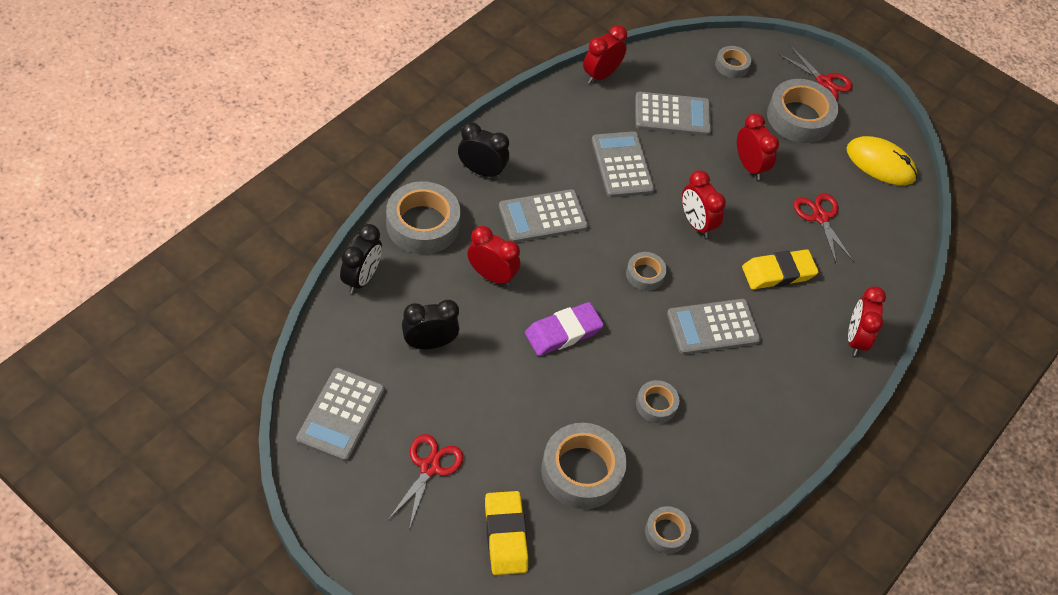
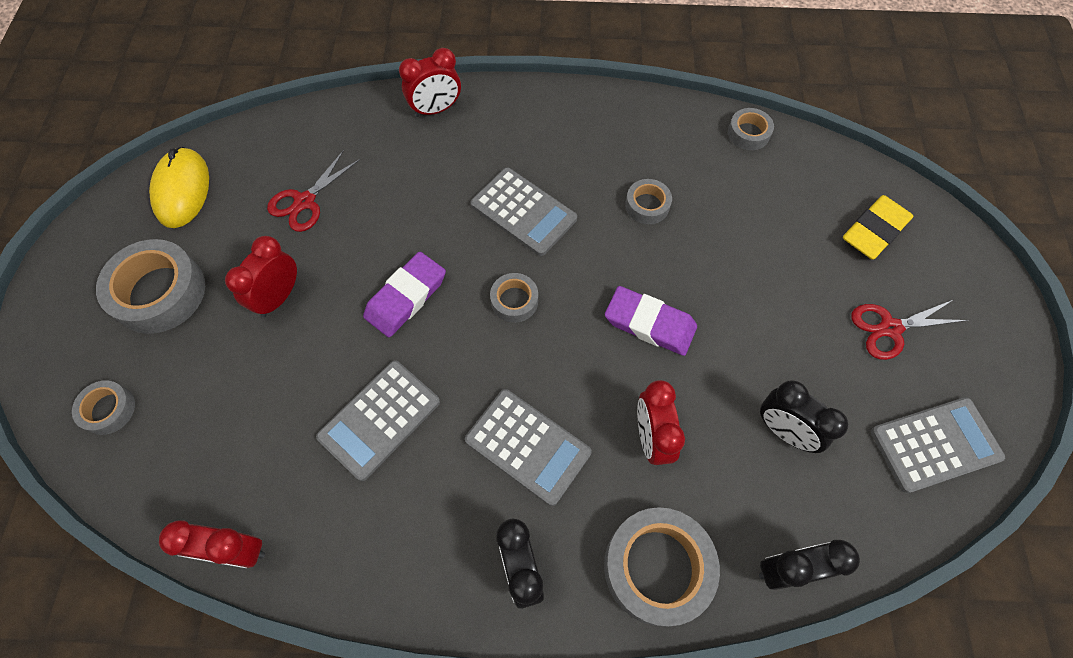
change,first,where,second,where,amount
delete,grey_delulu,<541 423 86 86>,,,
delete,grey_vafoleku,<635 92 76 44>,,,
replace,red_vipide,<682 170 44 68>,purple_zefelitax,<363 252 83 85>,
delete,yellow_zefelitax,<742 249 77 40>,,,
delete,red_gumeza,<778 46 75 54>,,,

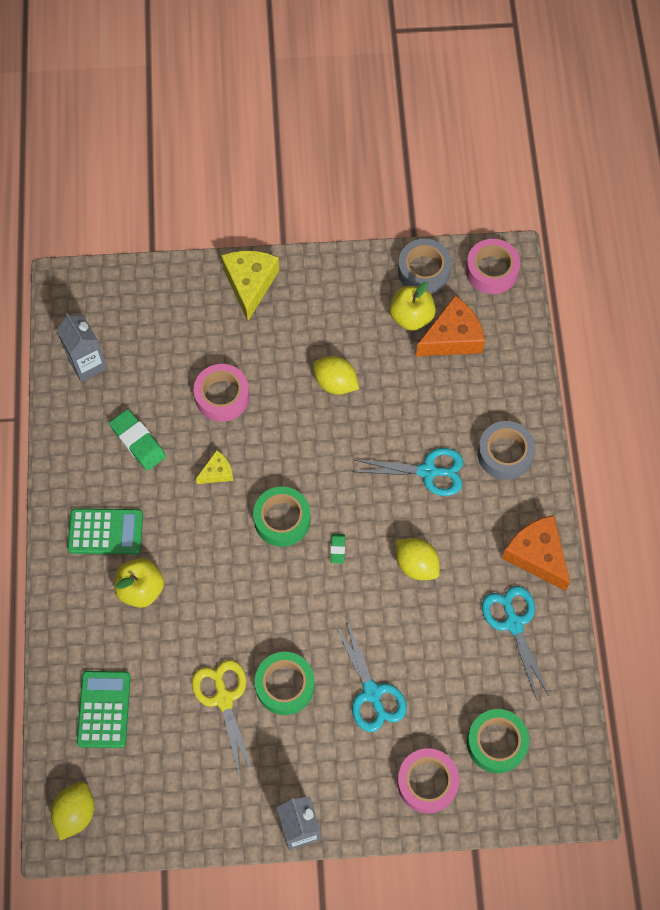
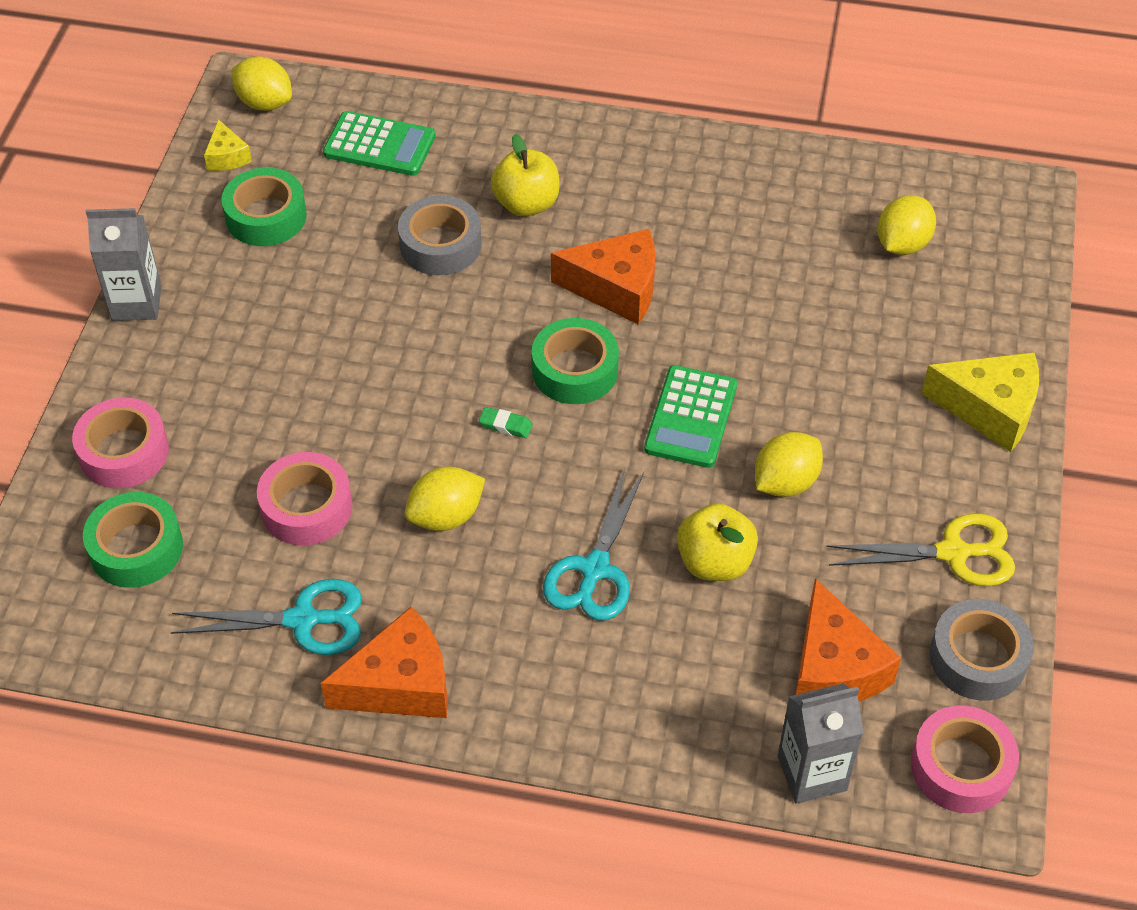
change,first,where,second,where,amount
move,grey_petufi,<57 313 50 69>,,<778 683 86 121>,
move,green_vafoleku,<67 508 76 46>,,<644 365 93 103>,
delete,green_zefelitax,<109 409 57 62>,,,
move,yellow_gumeza,<192 660 61 117>,,<826 513 189 73>,
move,pink_delulu,<194 364 56 58>,,<257 452 95 94>,
move,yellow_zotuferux,<196 450 38 34>,,<204 119 48 52>,
move,green_delulu,<255 652 60 63>,,<221 168 86 78>,
delete,turquoise_gumeza,<334 618 72 114>,,,
move,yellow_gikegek,<390 282 46 49>,,<677 503 81 78>,
move,grey_delulu,<477 421 58 59>,,<398 195 84 80>,
insert,,,orange_zotuferux,<551 229 104 96>,
insert,,,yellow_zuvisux,<877 195 59 60>,

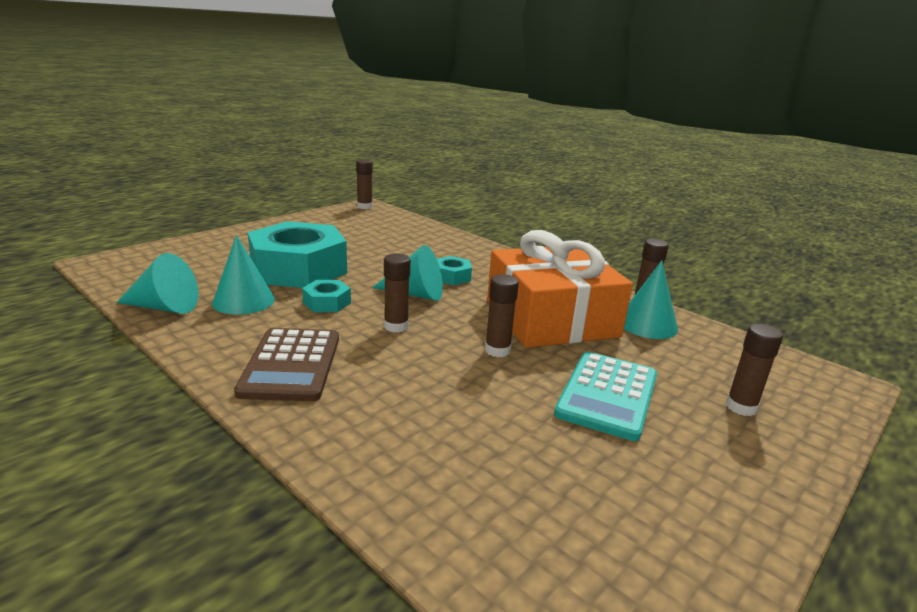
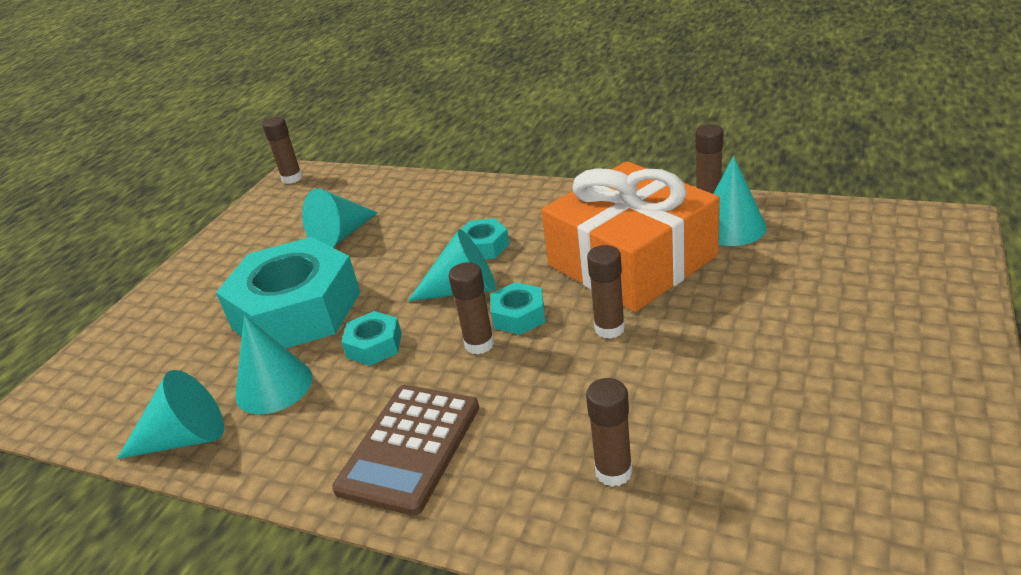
change,first,where,second,where,amount
rotate,brown_vafoleku,<234 328 105 73>,,<332 385 147 131>,45 degrees clockwise
delete,turquoise_vafoleku,<554 352 103 89>,,,
move,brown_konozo,<726 324 57 92>,,<586 378 46 109>,
insert,,,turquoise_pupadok,<302 189 76 58>,
insert,,,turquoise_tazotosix,<490 282 55 53>,

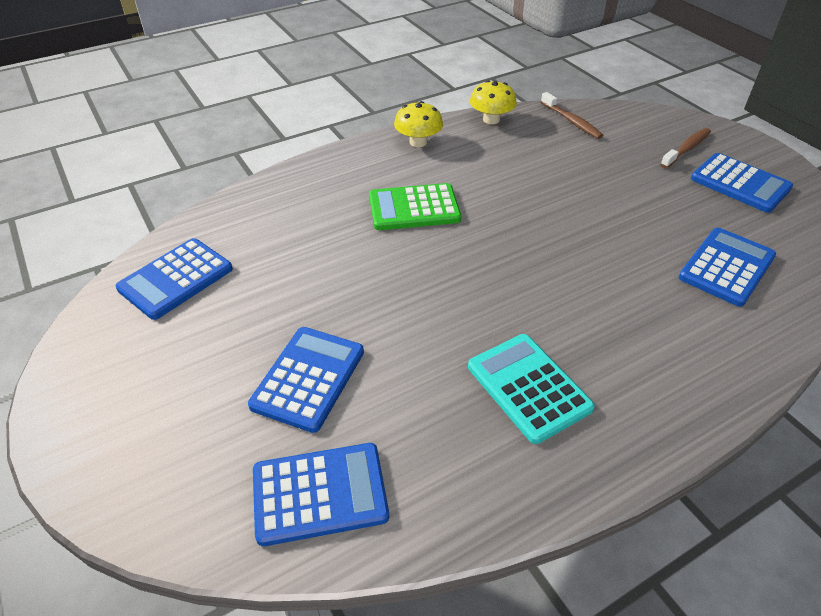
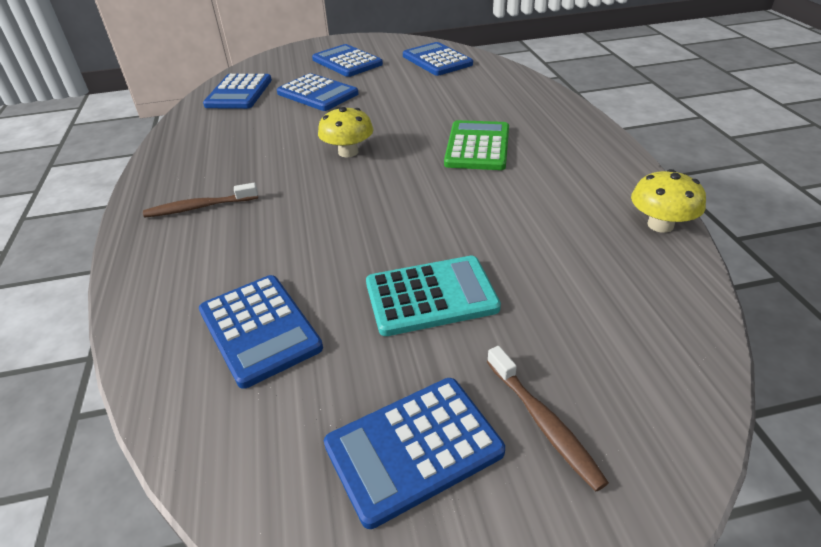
change,first,where,second,where,amount
move,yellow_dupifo,<394 101 49 46>,,<318 107 55 50>,
move,turquoise_vafoleku,<468 334 127 110>,,<366 256 135 80>,
move,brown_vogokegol,<541 92 62 47>,,<143 183 115 35>,
insert,,,blue_vafoleku,<312 44 71 33>,

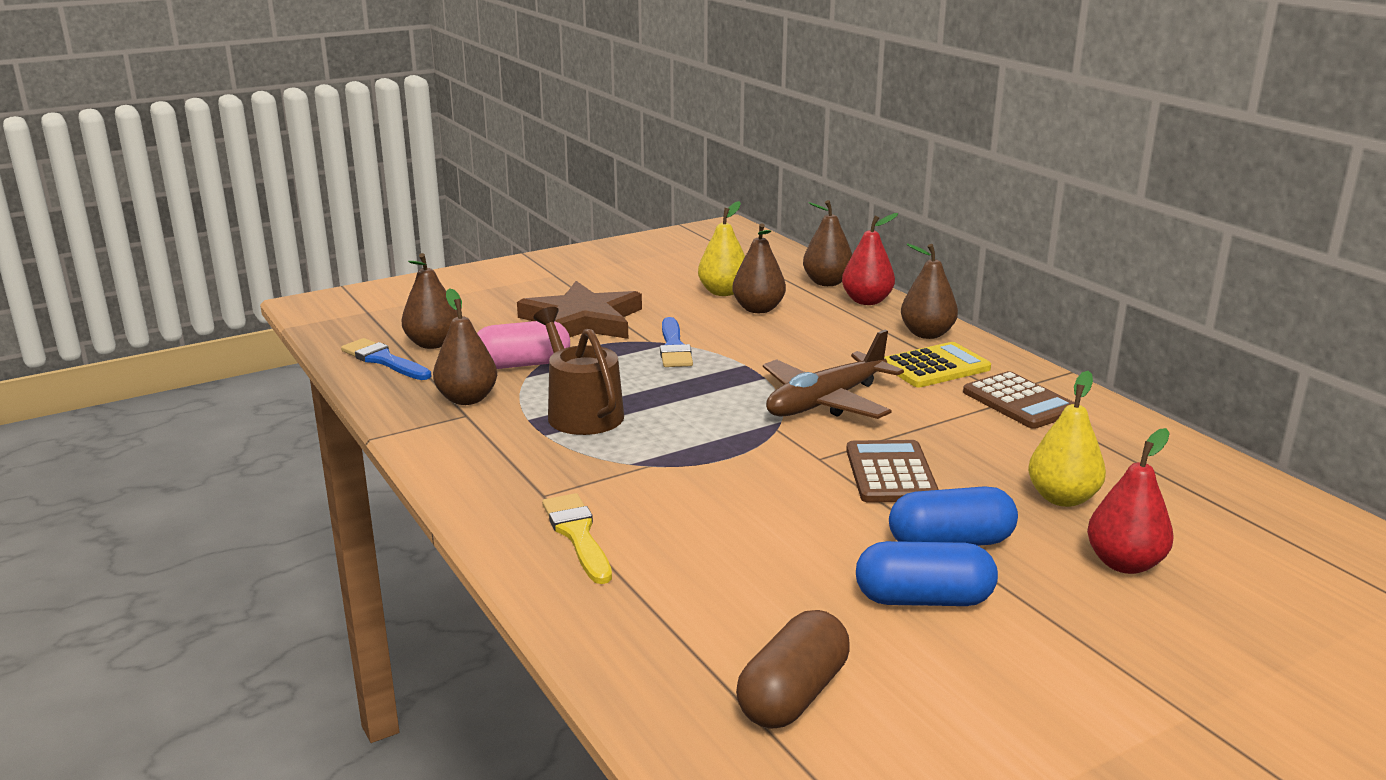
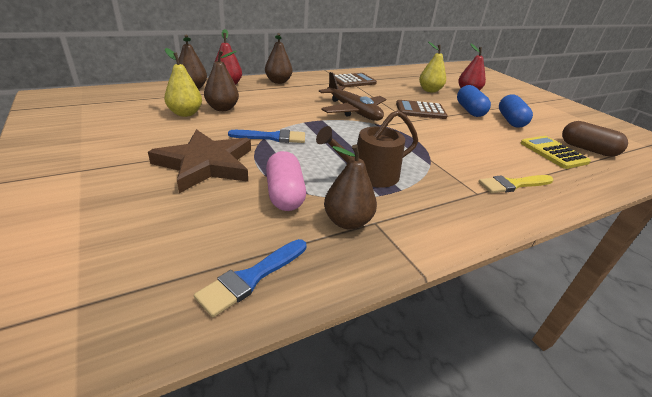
change,first,where,second,where,amount
delete,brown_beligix,<402 253 56 96>,,,
move,yellow_vafoleku,<884 342 107 45>,,<521 136 70 33>,

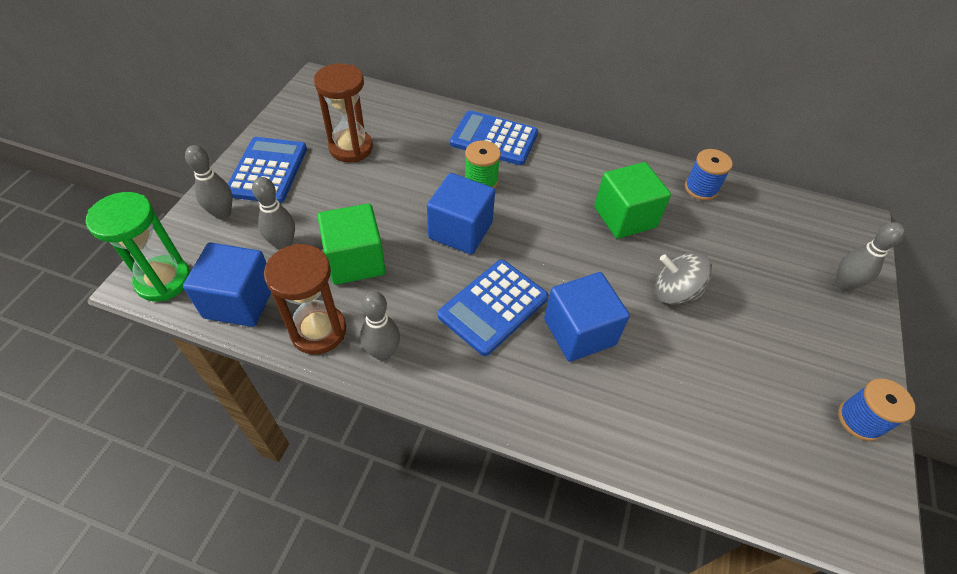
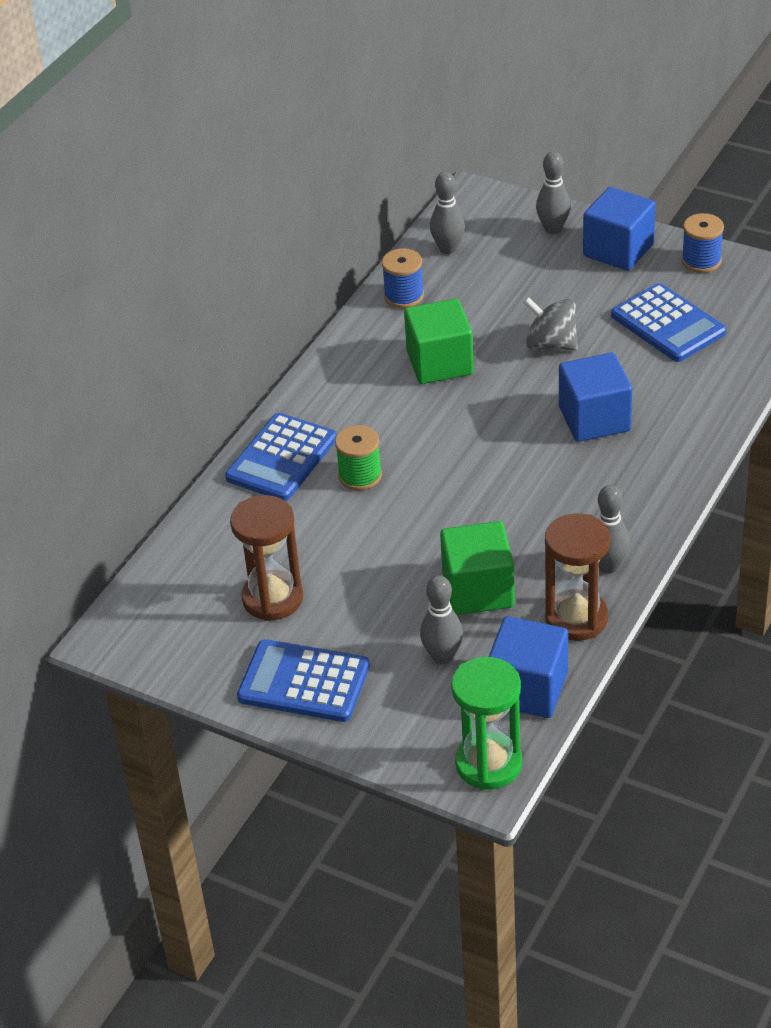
change,first,where,second,where,amount
move,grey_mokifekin,<185 145 48 74>,,<430 172 35 82>,
move,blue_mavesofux,<427 173 68 82>,,<583 187 73 84>,
move,blue_vafoleku,<438 260 110 96>,,<611 283 115 79>,
rotate,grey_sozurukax,<655 252 57 52>,,<523 297 55 53>,90 degrees clockwise

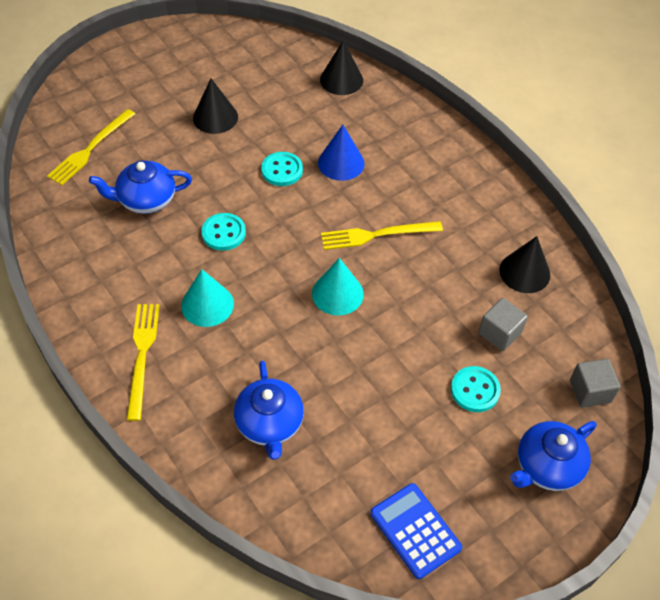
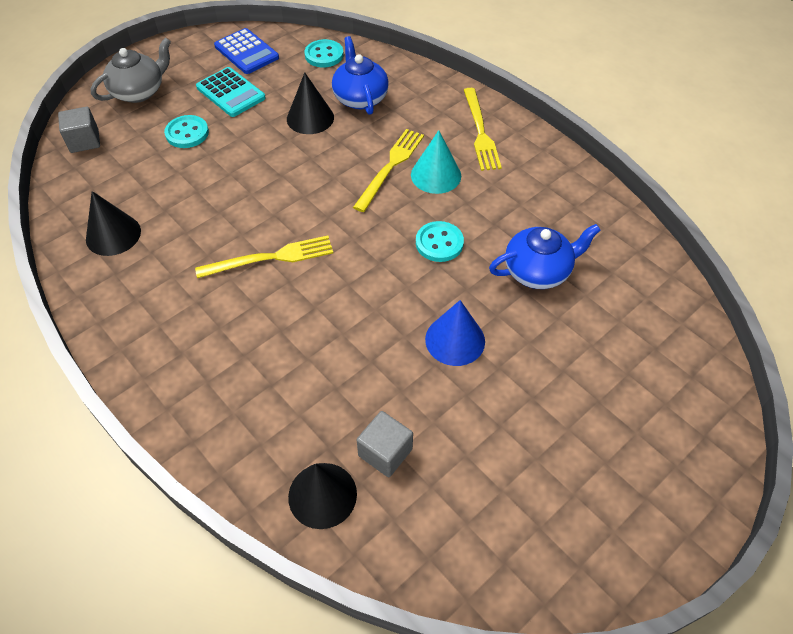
change,first,where,second,where,amount
move,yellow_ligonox,<47 109 88 76>,,<353 129 71 83>,
move,black_pupadok,<193 78 45 56>,,<287 72 47 62>,
move,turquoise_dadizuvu,<261 152 42 34>,,<304 39 39 28>,
delete,turquoise_pupadok,<312 258 52 58>,,,
move,blue_pupadok,<318 125 47 56>,,<425 300 60 66>,
move,grey_mavesofux,<479 298 49 53>,,<357 411 56 66>,
recolor,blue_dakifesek,<510 421 86 70>,grey_dakifesek,<90 38 81 65>,
insert,,,turquoise_vafoleku,<196 67 70 50>,

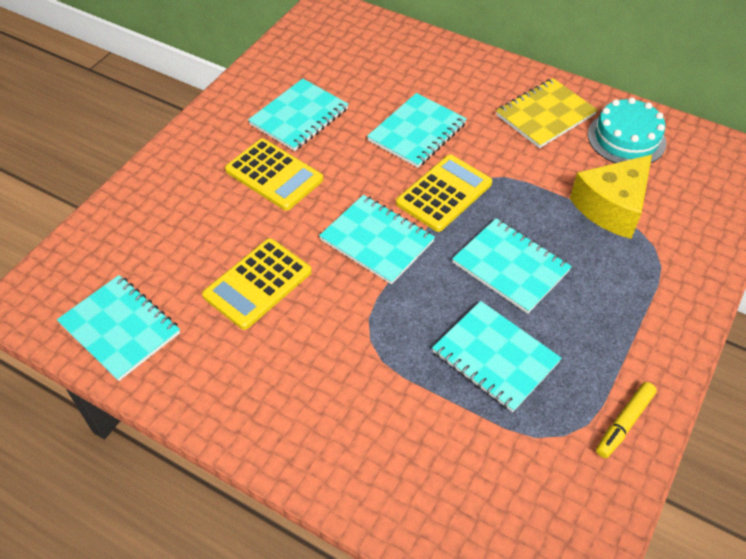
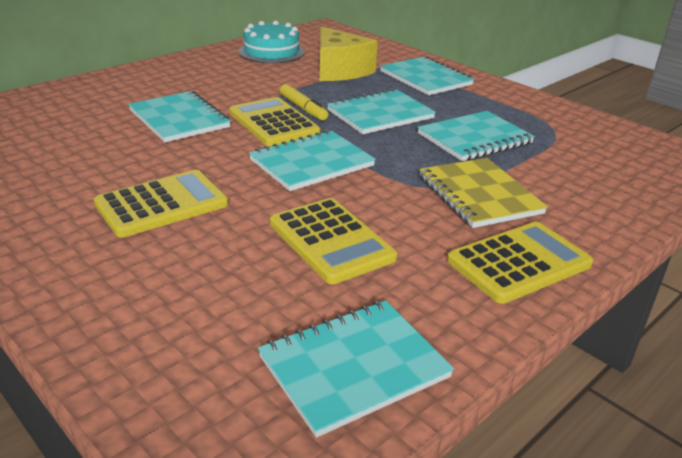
change,first,where,second,where,amount
move,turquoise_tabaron,<248 79 100 72>,,<380 56 94 39>,
move,yellow_tabaron,<496 78 102 70>,,<419 158 129 70>,
move,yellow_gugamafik,<596 382 61 76>,,<280 84 48 36>,
insert,,,yellow_vafoleku,<447 222 146 82>,

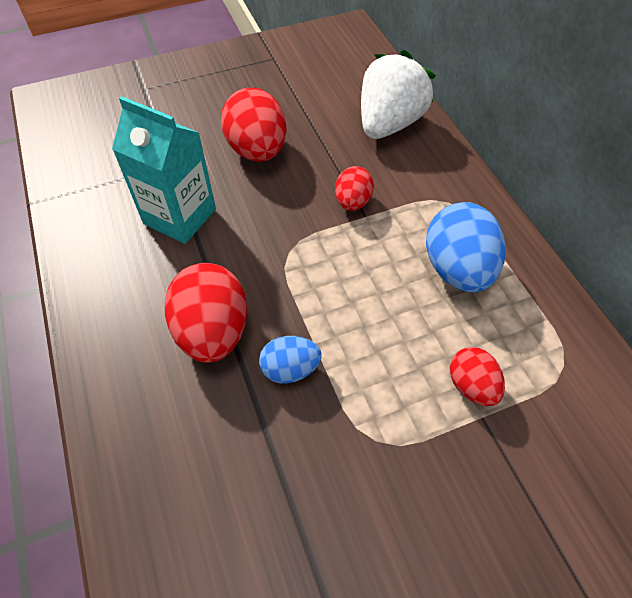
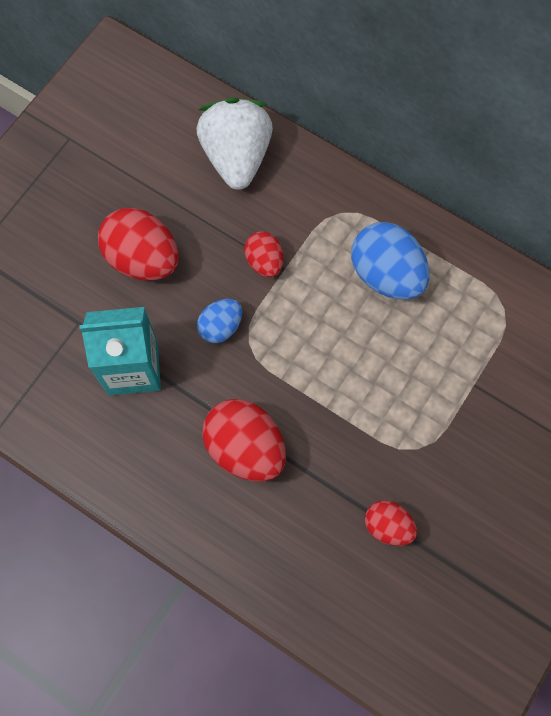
change,first,where,second,where,amount
move,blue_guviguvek,<259 336 63 48>,,<197 299 45 44>,
move,red_guviguvek,<450 347 55 59>,,<365 500 52 46>,

